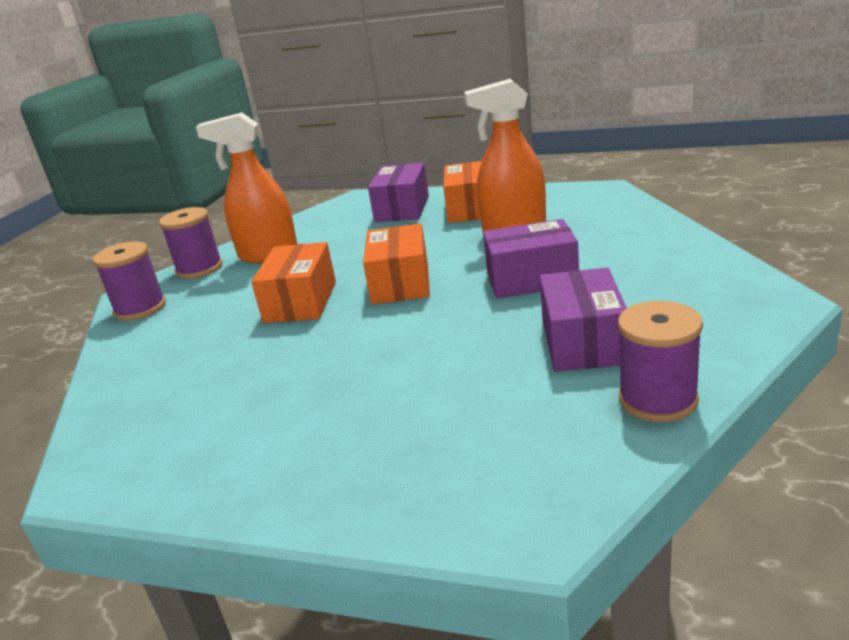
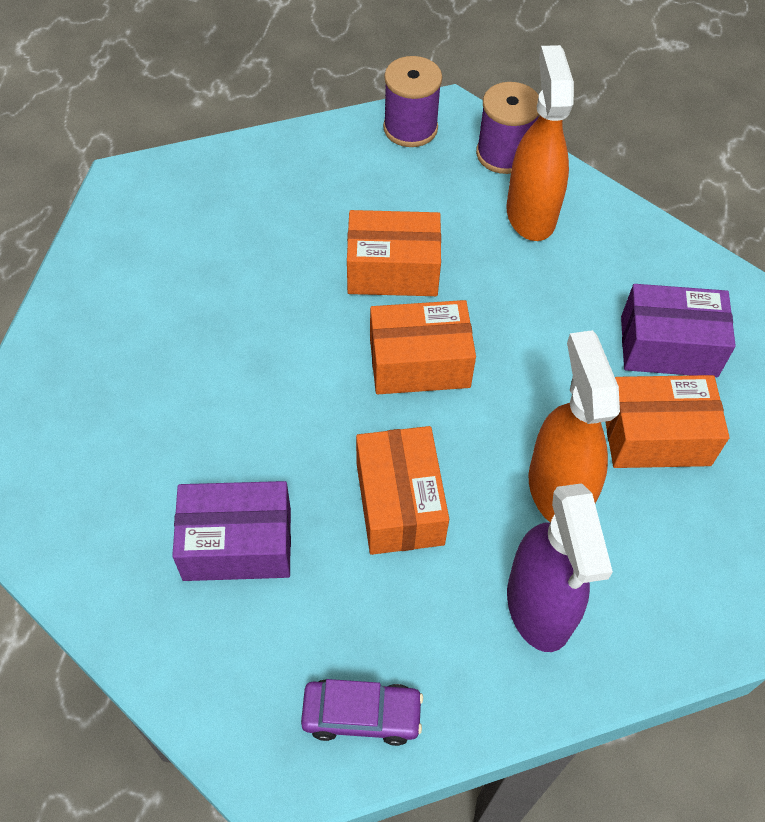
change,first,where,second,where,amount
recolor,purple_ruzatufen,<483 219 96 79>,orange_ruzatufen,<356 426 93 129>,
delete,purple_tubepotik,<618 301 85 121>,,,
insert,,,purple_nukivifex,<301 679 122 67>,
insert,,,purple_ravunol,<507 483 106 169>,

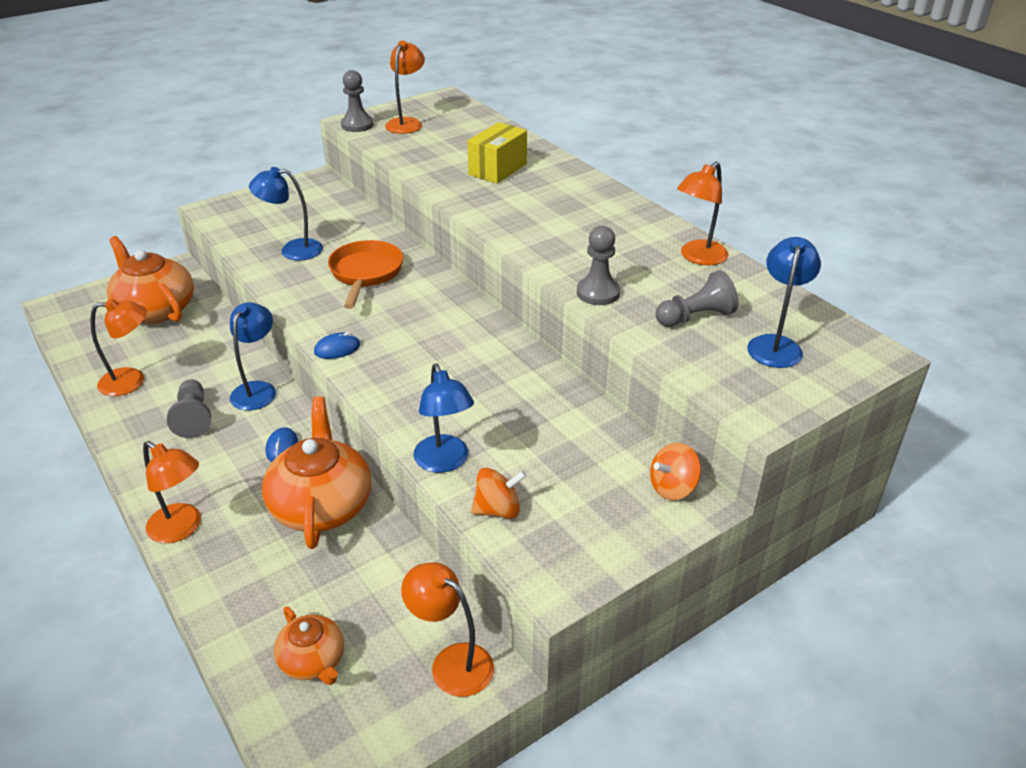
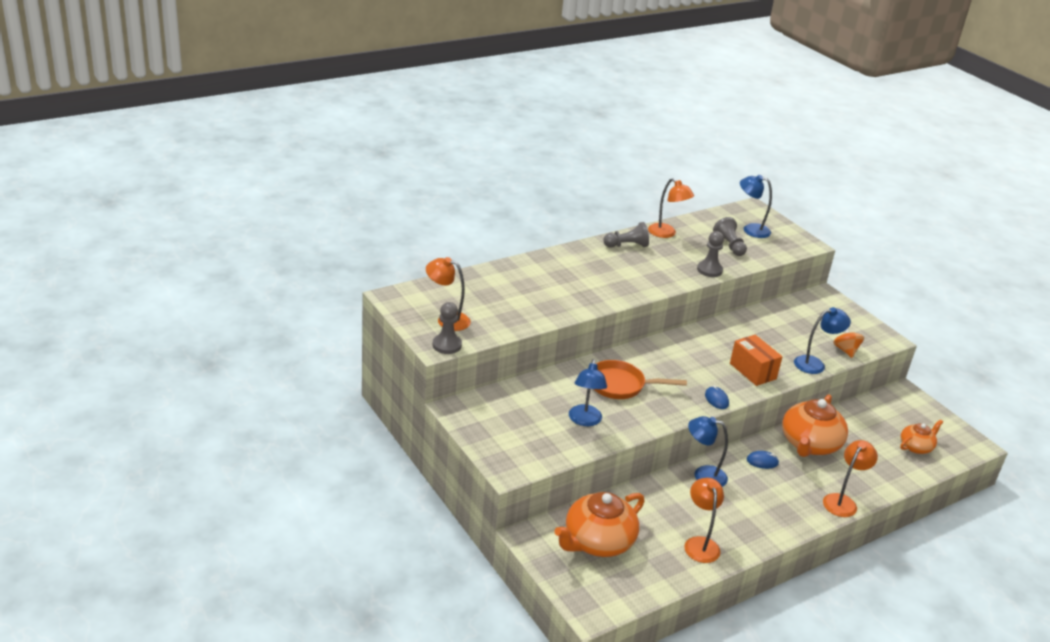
change,first,where,second,where,amount
move,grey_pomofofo,<167 379 44 59>,,<603 222 46 26>,
rotate,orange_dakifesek,<262 396 109 153>,,<782 394 66 63>,60 degrees counterclockwise
delete,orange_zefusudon,<401 562 93 135>,,,
delete,yellow_ruzatufen,<467 122 60 62>,,,
delete,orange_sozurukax,<650 443 51 57>,,,
insert,,,orange_ruzatufen,<730 335 53 51>,

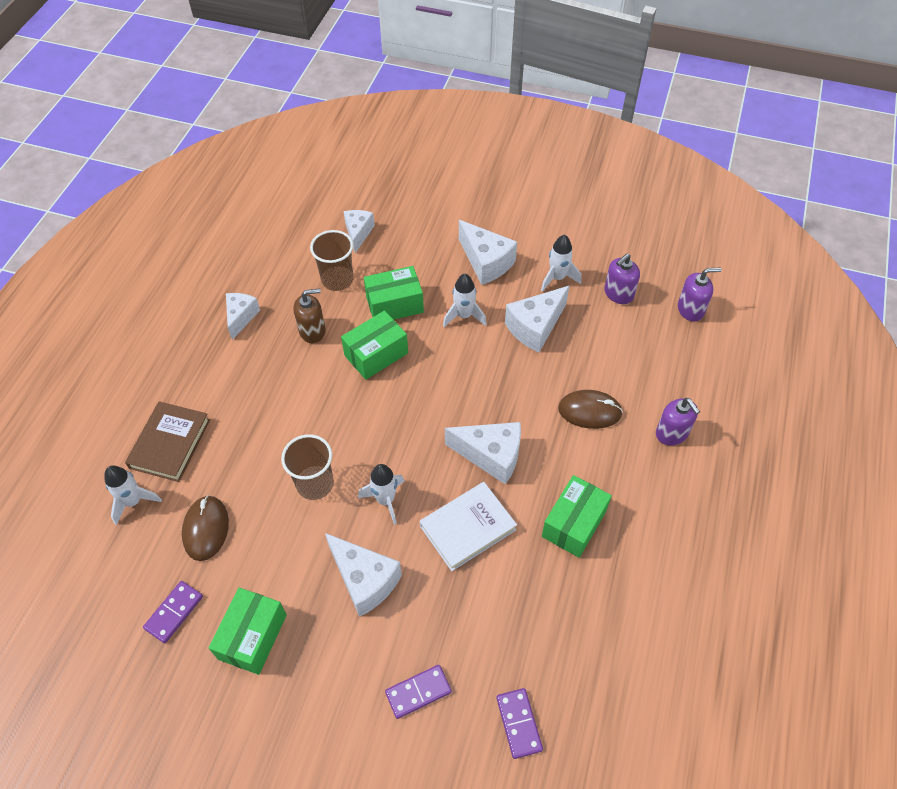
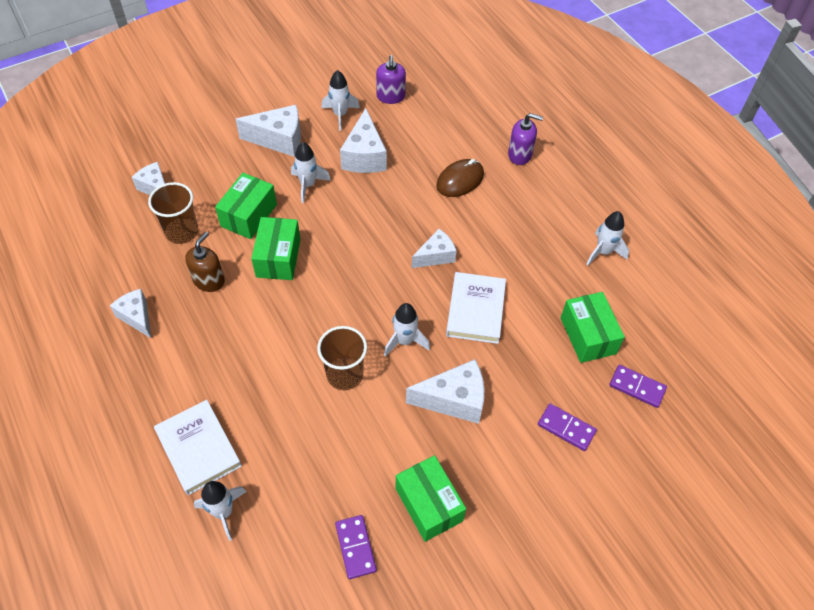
change,first,where,second,where,amount
recolor,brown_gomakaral,<125 401 85 81>,white_gomakaral,<154 400 88 95>,
delete,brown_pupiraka,<182 495 47 66>,,,
rotate,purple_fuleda,<385 665 67 54>,,<538 403 59 48>,75 degrees counterclockwise
resize,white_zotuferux,<445 422 76 62>,,<412 229 44 39>,x0.66
move,green_ruzatufen,<542 475 70 83>,,<561 292 64 71>,
delete,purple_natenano,<678 268 44 54>,,,
insert,,,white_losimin,<586 211 43 54>,

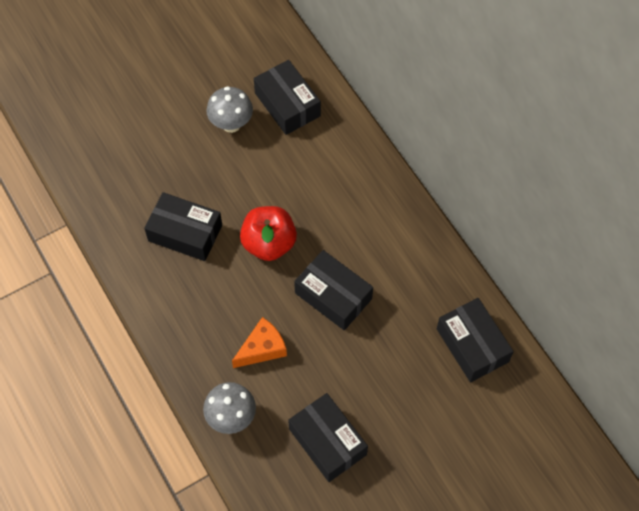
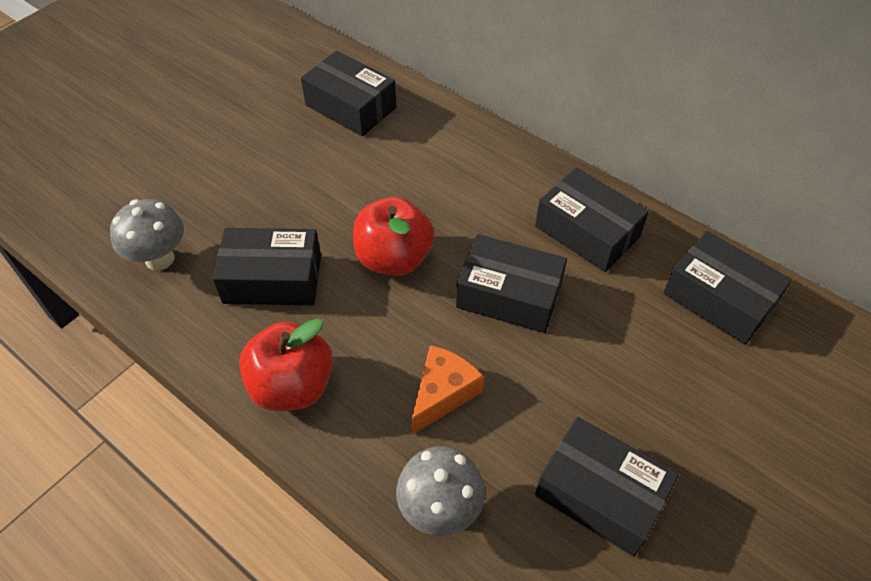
change,first,where,second,where,amount
move,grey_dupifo,<206 86 47 47>,,<110 199 74 72>,
insert,,,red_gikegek,<239 319 94 92>,
insert,,,black_ruzatufen,<535 168 114 104>,

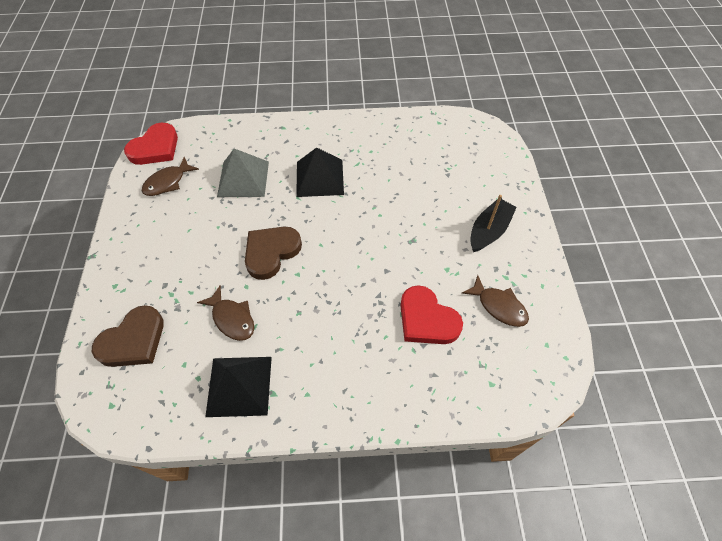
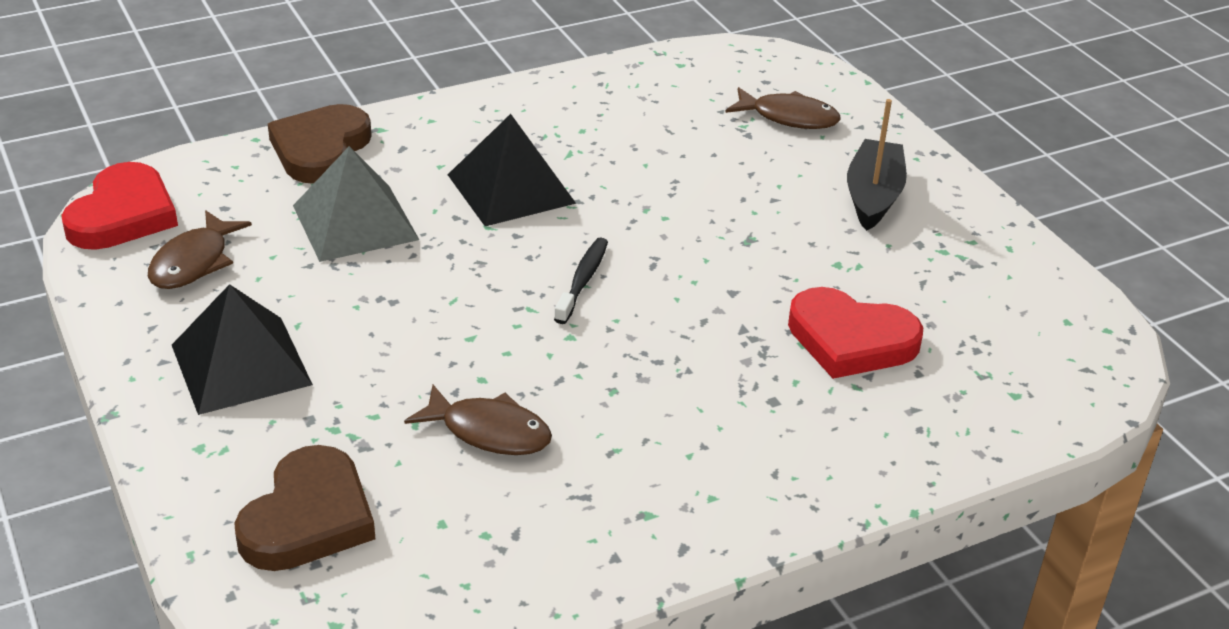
change,first,where,second,where,amount
move,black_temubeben,<205 357 67 60>,,<172 284 141 131>,
move,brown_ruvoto,<245 227 57 53>,,<268 104 104 80>,
move,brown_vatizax,<462 275 67 52>,,<725 87 116 42>,
insert,,,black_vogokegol,<554 237 54 87>,

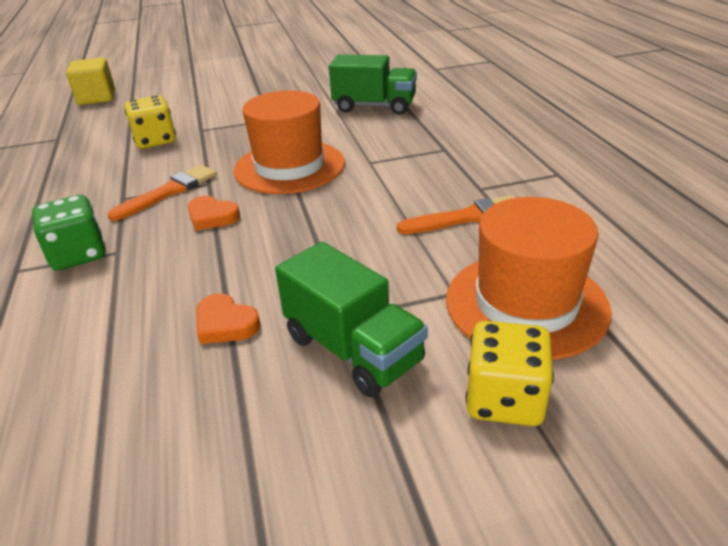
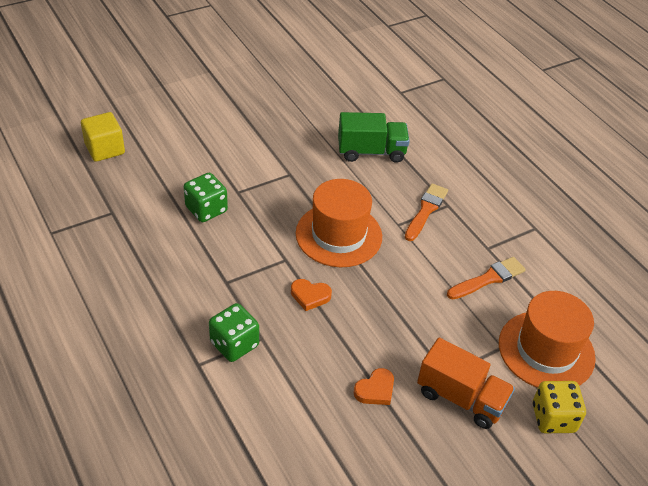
change,first,where,second,where,amount
move,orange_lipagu,<108 165 109 56>,,<405 183 43 58>,
recolor,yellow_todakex,<125 95 51 54>,green_todakex,<184 173 44 49>,
rotate,orange_ruvoto,<197 293 64 51>,,<354 368 40 37>,60 degrees counterclockwise
recolor,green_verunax,<275 242 153 155>,orange_verunax,<417 338 98 91>,

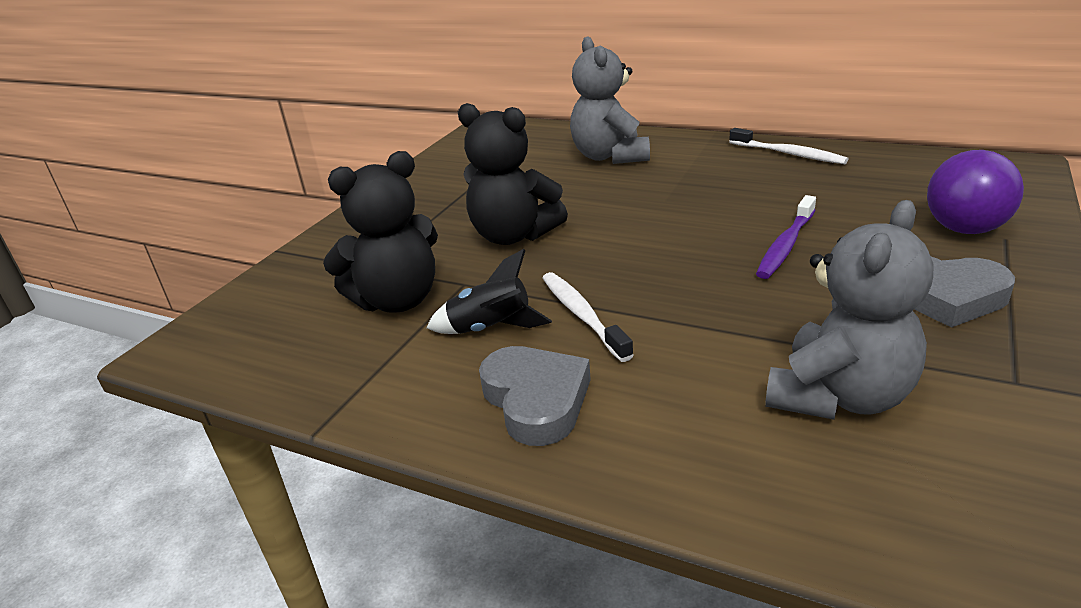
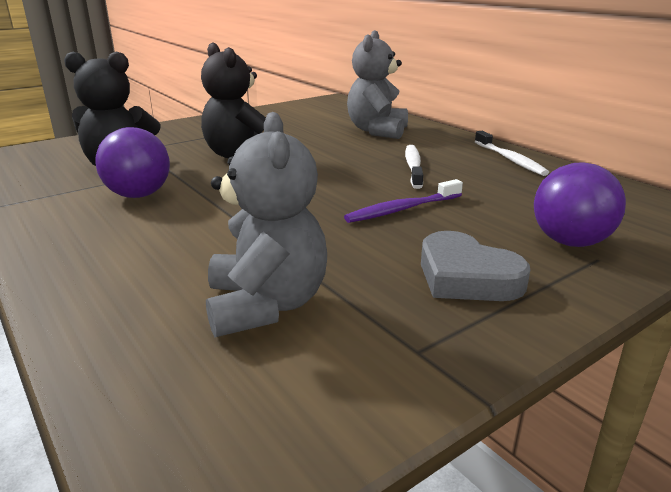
change,first,where,second,where,amount
replace,black_losimin,<426 249 126 85>,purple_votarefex,<95 127 75 71>,
delete,grey_ruvoto,<479 346 112 100>,,,
move,white_vogokegol,<543 272 91 90>,,<405 145 18 44>,
rotate,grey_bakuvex,<765 200 169 220>,,<206 112 121 225>,75 degrees counterclockwise

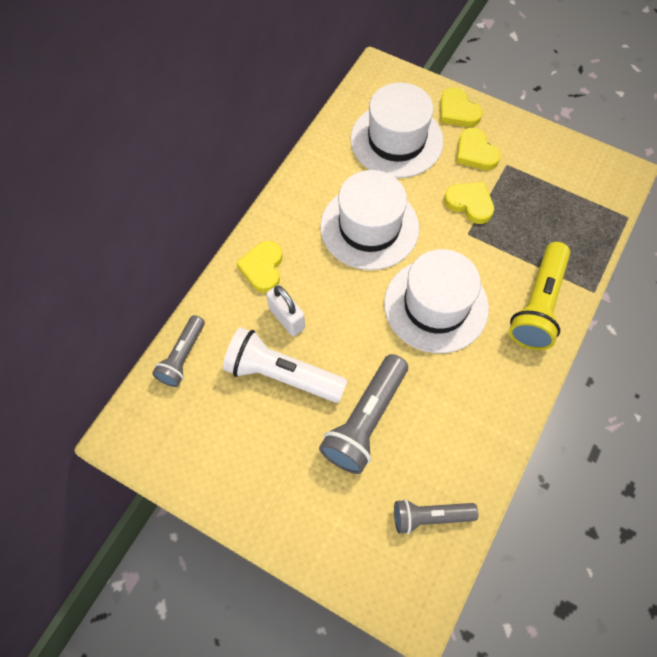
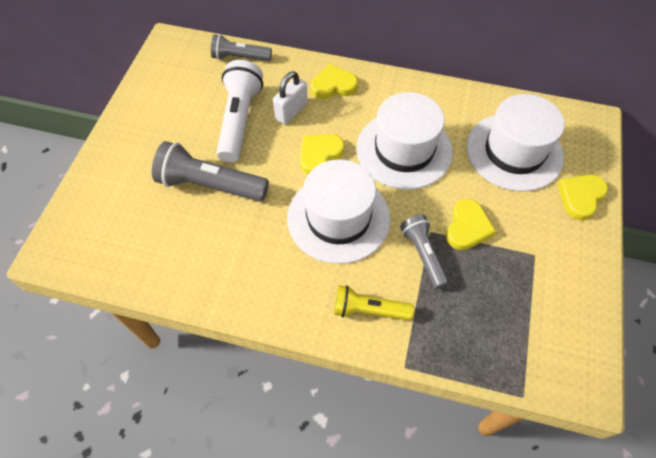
change,first,where,second,where,amount
move,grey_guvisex,<394 499 85 35>,,<400 214 49 75>,
move,yellow_ruvoto,<456 127 45 43>,,<300 134 45 40>,
resize,yellow_guvisex,<509 242 61 108>,,<334 285 80 35>,x0.62

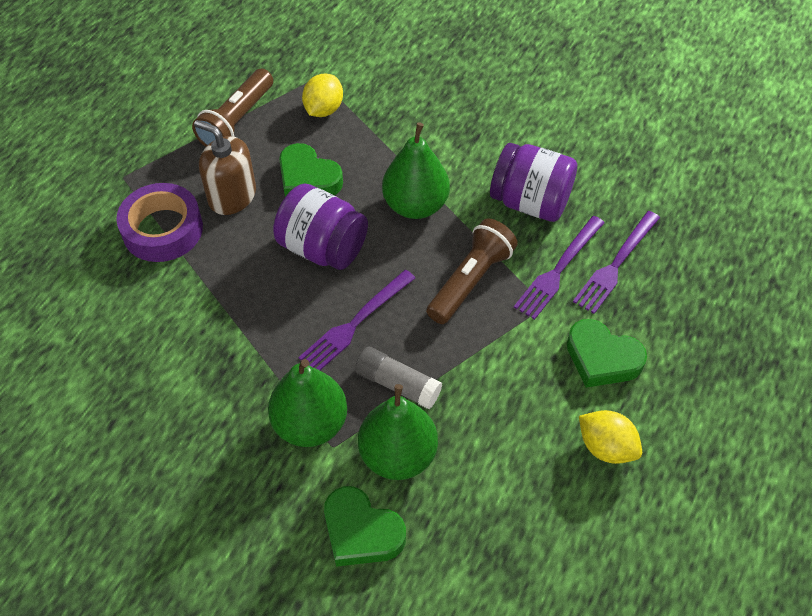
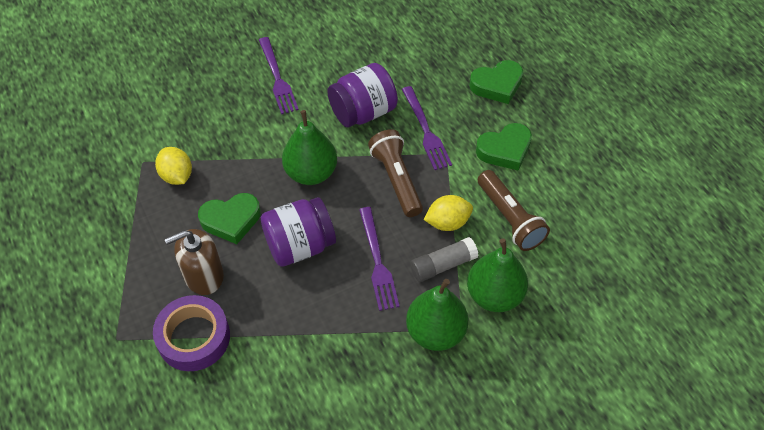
change,first,where,second,where,amount
move,brown_guvisex,<192 69 81 78>,,<478 170 72 81>,
move,green_ruvoto,<324 486 82 81>,,<469 60 54 44>,
move,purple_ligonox,<573 211 87 103>,,<259 37 40 77>,
move,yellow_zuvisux,<579 410 63 54>,,<424 195 49 36>,

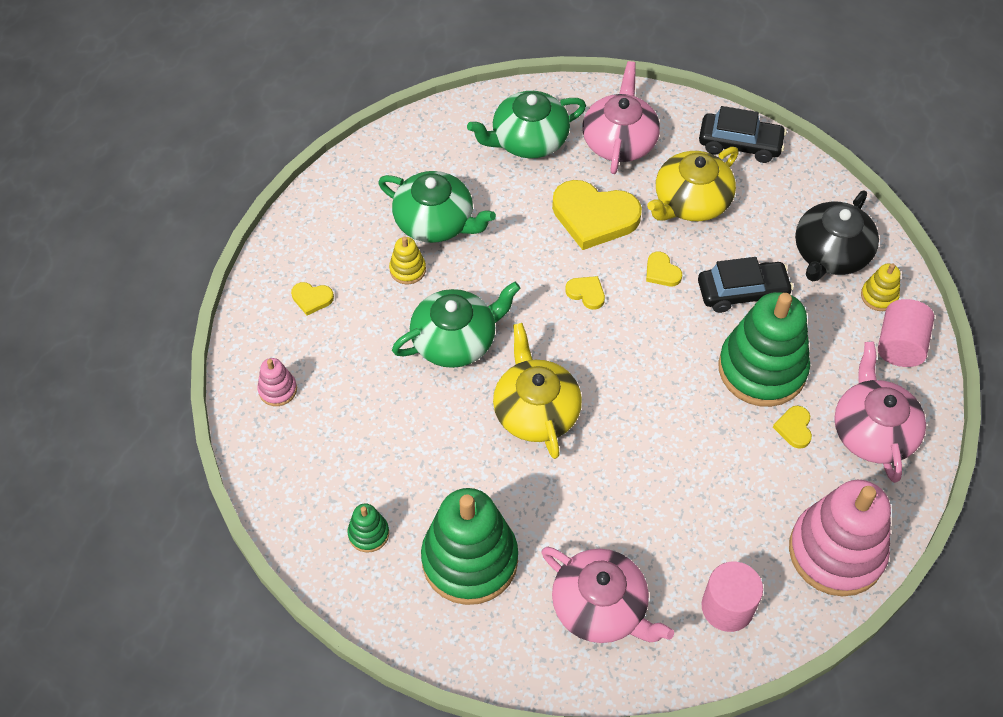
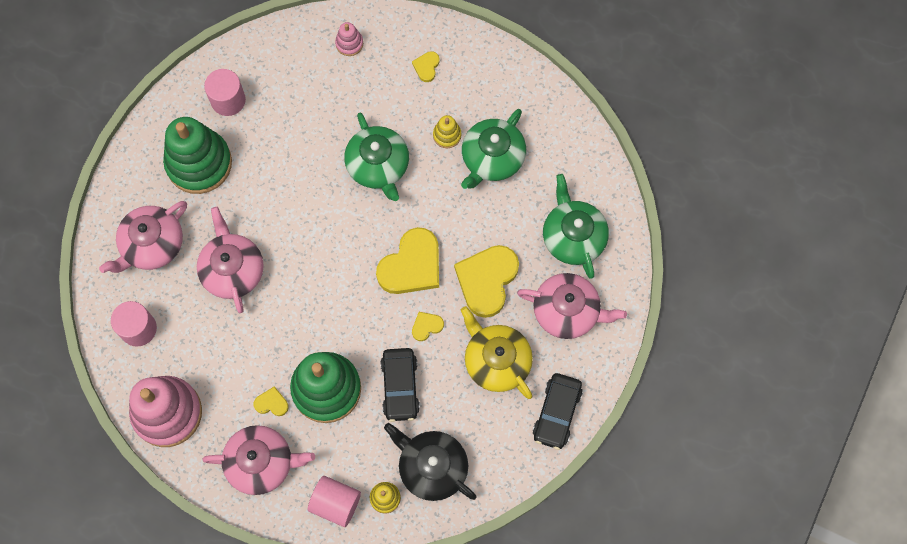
change,first,where,second,where,amount
replace,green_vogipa,<347 504 42 49>,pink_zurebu,<204 69 42 47>,
delete,yellow_dakifesek,<493 323 89 136>,,,
resize,yellow_ruvoto,<565 276 40 34>,,<376 227 63 67>,x2.21
insert,,,pink_dakifesek,<197 207 67 106>,

